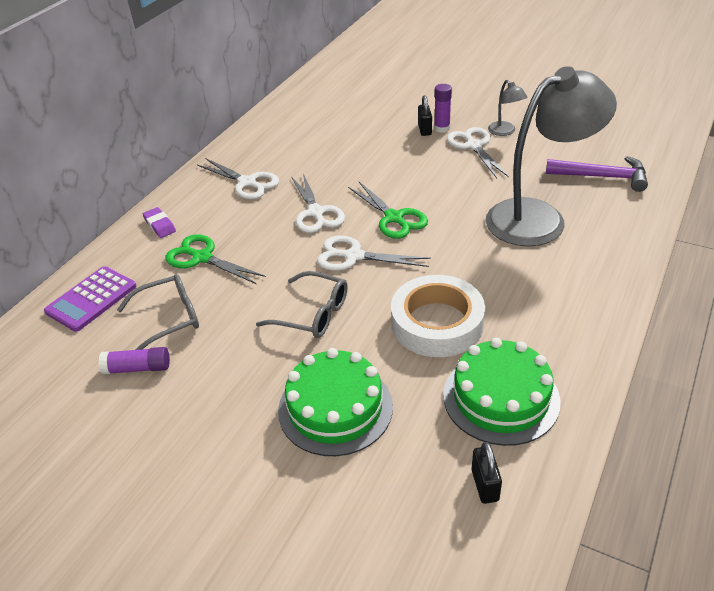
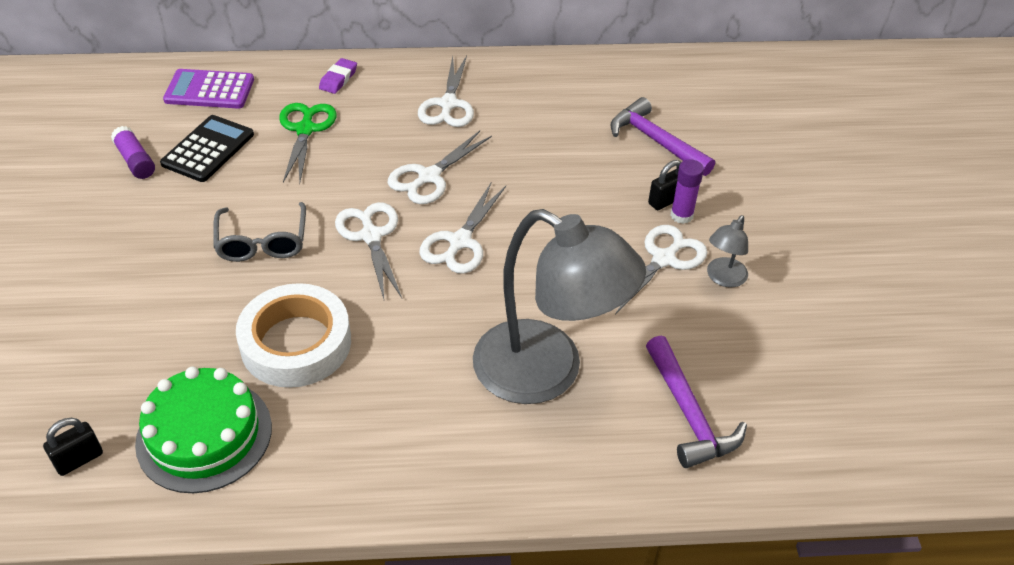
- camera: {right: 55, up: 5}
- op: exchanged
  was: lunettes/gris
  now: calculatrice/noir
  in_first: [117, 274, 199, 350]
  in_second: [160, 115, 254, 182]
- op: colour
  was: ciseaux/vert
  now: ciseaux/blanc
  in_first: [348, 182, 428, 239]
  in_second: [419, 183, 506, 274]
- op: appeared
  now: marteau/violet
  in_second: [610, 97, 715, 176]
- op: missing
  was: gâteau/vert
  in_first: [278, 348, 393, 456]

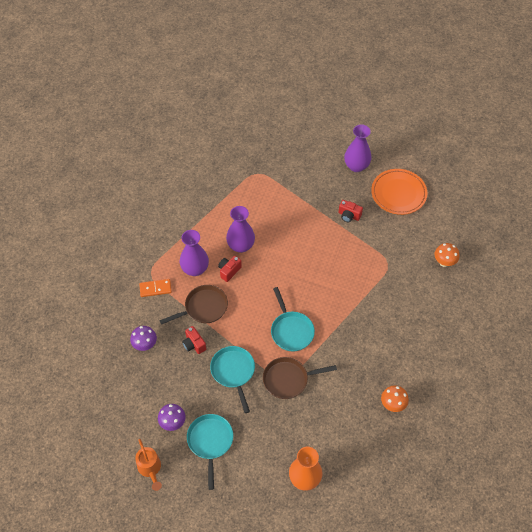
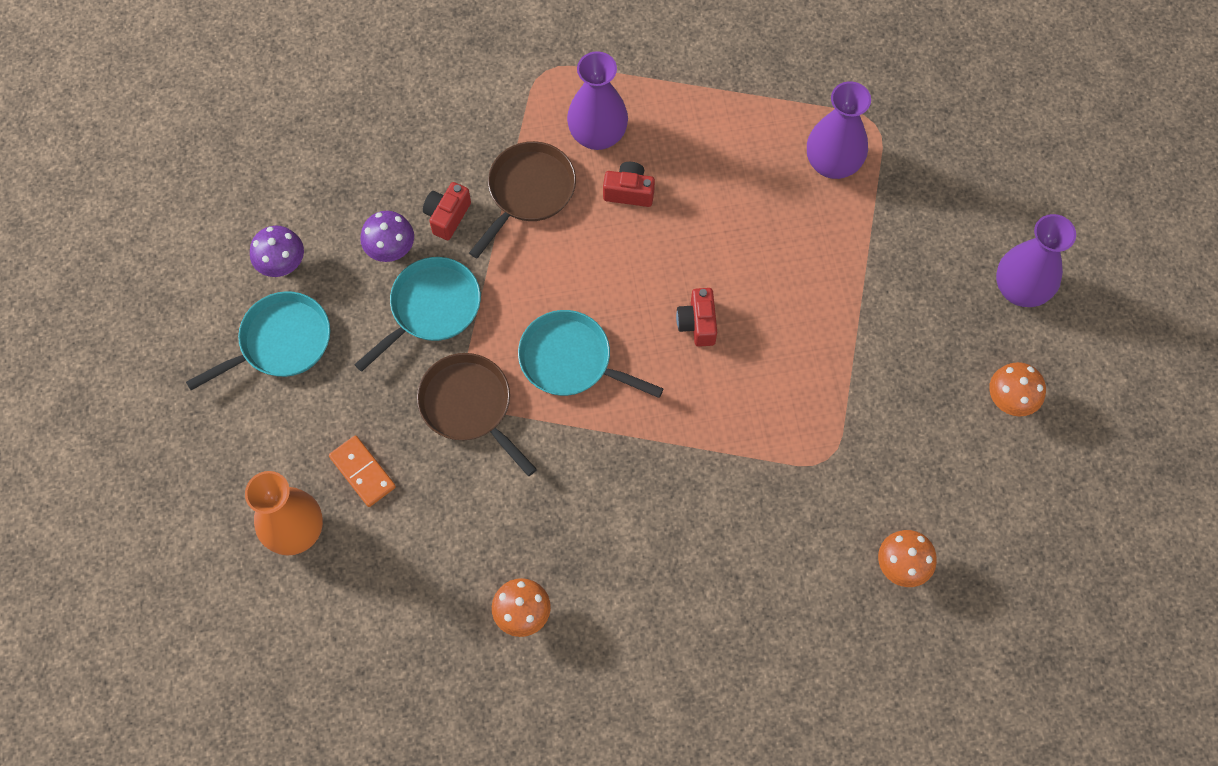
- camera: {right: 60, up: 10}
- op: relocated
  was: domino/orange
  in_first: [139, 279, 172, 297]
  in_second: [329, 435, 396, 507]
- op: relocated
  was: champignon/violet
  in_first: [130, 326, 157, 351]
  in_second: [360, 211, 414, 262]
- op: spun
  was: poêle/marron
  in_first: [159, 285, 228, 325]
  in_second: [469, 141, 576, 258]
  clockwise: -90
- op: spun
  was: poêle/turquoise
  in_first: [271, 287, 315, 351]
  in_second: [518, 310, 664, 398]
  clockwise: 75
- op: relocated
  was: appareil photo/rouge
  in_first: [339, 200, 363, 222]
  in_second: [676, 288, 717, 347]
- op: relocated
  was: vase/violet
  in_first: [226, 206, 255, 253]
  in_second: [807, 81, 871, 179]
- op: exchanged
  was: assiette/orange
  now: champignon/orange
  in_first: [371, 169, 427, 215]
  in_second: [989, 362, 1046, 416]
- op: missing
  was: arrosoir/orange
  in_first: [135, 439, 162, 491]

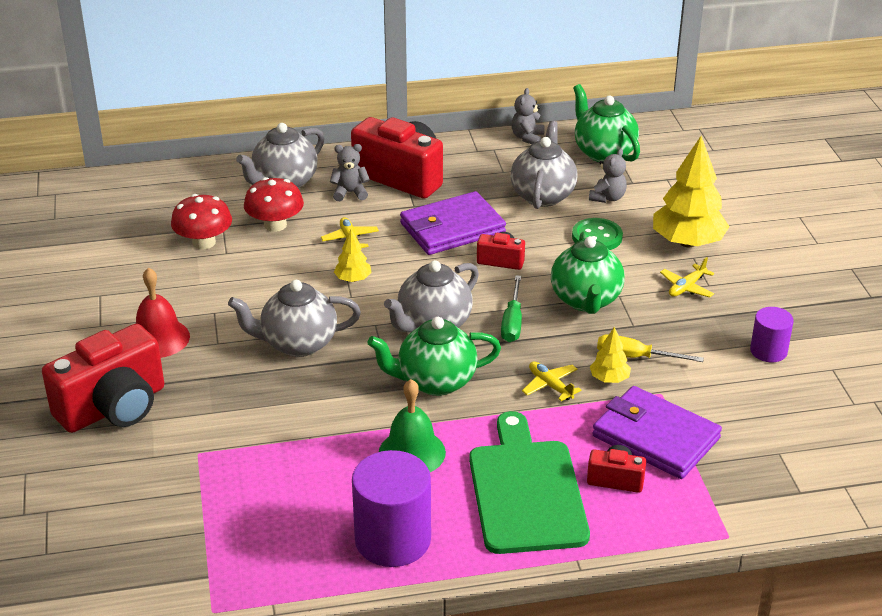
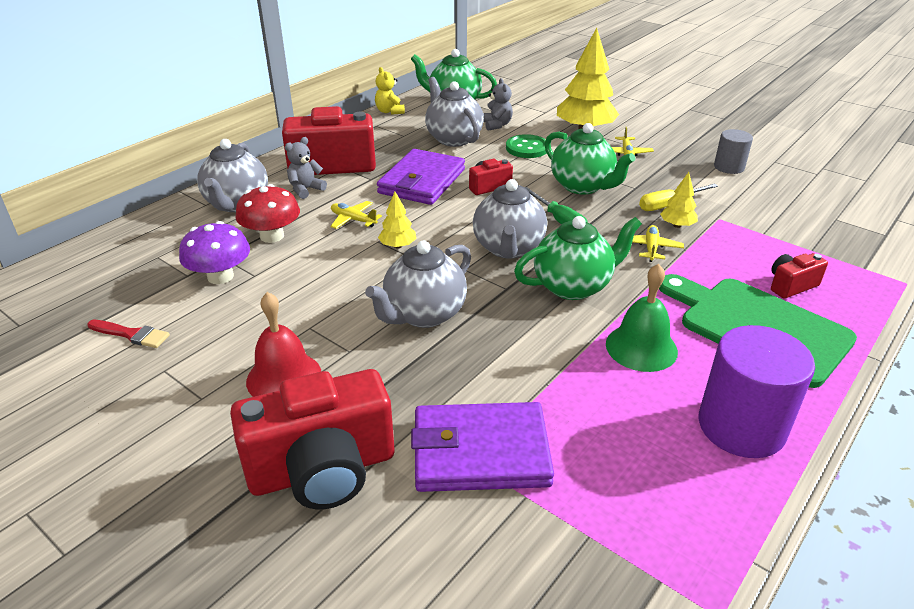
- camera: {right: -40, up: 0}
- op: appeared
  now: pinceau/rouge
  in_second: [87, 320, 170, 348]
- op: colour
  was: champignon/rouge
  now: champignon/violet
  in_first: [171, 194, 232, 249]
  in_second: [179, 221, 250, 284]
- op: spun
  was: appareil photo/rouge
  in_first: [42, 324, 164, 433]
  in_second: [230, 369, 394, 510]
  clockwise: 60
- op: colour
  was: ours en peluche/gris
  now: ours en peluche/jaune
  in_first: [511, 88, 545, 144]
  in_second: [375, 67, 405, 115]
- op: relocated
  was: portefeuille/violet
  in_first: [592, 386, 722, 479]
  in_second: [411, 402, 554, 492]
- op: spun
  was: théière/vert
  in_first: [367, 317, 501, 396]
  in_second: [514, 216, 642, 300]
  clockwise: -150
- op: spun
  was: avion/jaune
  in_first: [522, 362, 581, 401]
  in_second: [632, 225, 684, 262]
  clockwise: 90
- op: colour
  was: cylindre/violet
  now: cylindre/gris
  in_first: [750, 307, 794, 362]
  in_second: [714, 129, 753, 174]

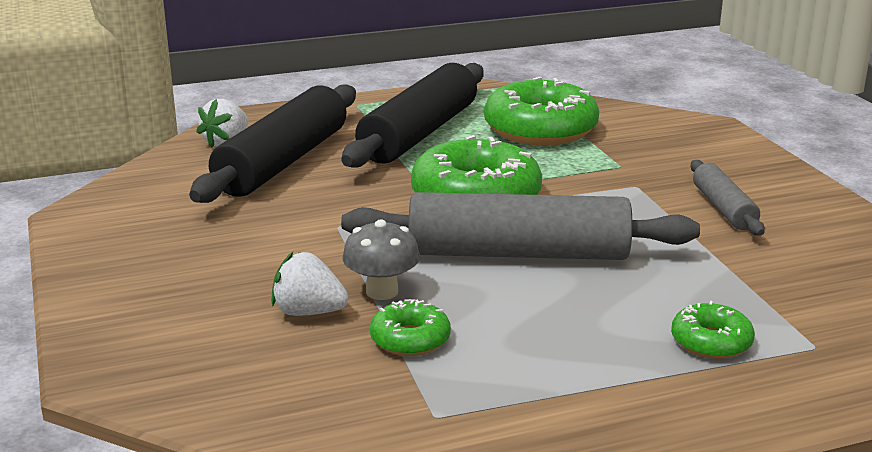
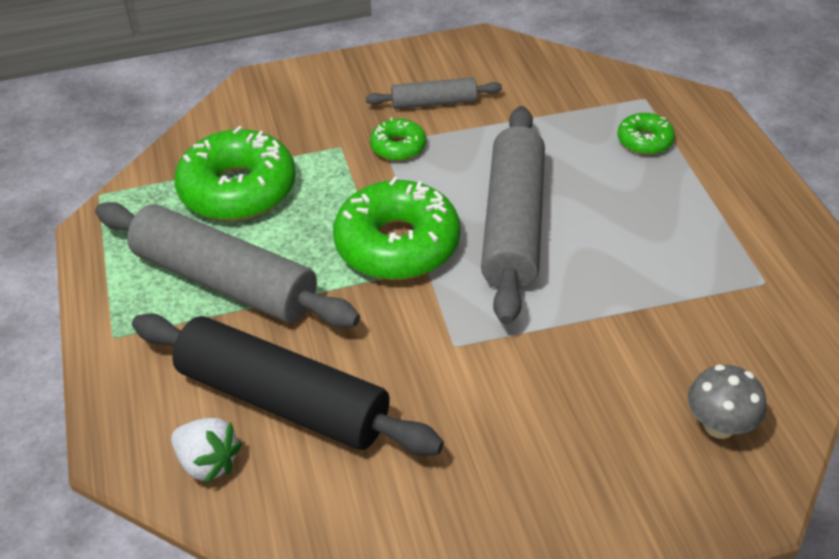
- camera: {right: -85, up: 20}
- op: colour
  was: rouleau à pâtisserie/noir
  now: rouleau à pâtisserie/gris
  in_first: [341, 63, 484, 168]
  in_second: [95, 202, 360, 328]
- op: relocated
  was: beignet/vert
  in_first: [370, 299, 451, 356]
  in_second: [370, 118, 426, 161]
- op: relocated
  was: champignon/gris
  in_first: [343, 219, 420, 300]
  in_second: [688, 365, 766, 439]
- op: missing
  was: fraise/blanc
  in_first: [271, 252, 349, 316]

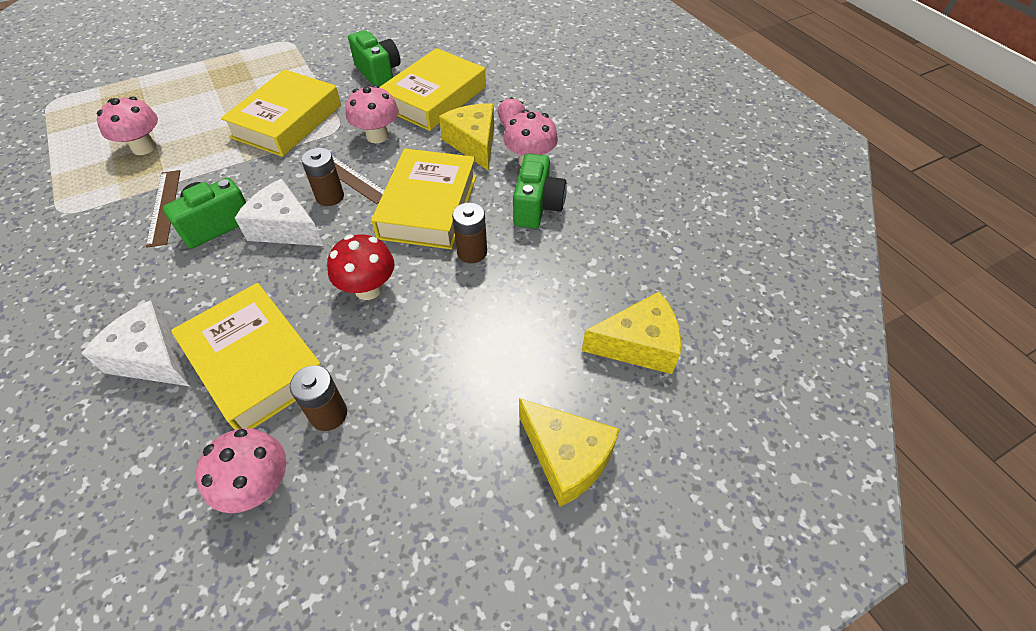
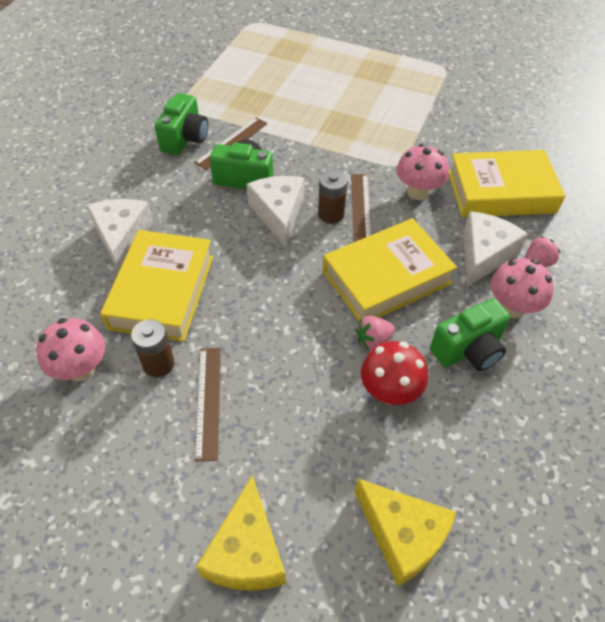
- camera: {right: 50, up: 0}
- op: relocated
  was: appareil photo/vert
  in_first: [348, 30, 400, 87]
  in_second: [154, 93, 208, 155]
- op: appeared
  now: règle/marron
  in_second: [195, 348, 221, 462]
- op: exchanged
  was: pile/marron
  now: fraise/rose
  in_first: [452, 203, 487, 263]
  in_second: [355, 316, 395, 350]
- op: relocated
  was: champignon/rouge
  in_first: [327, 234, 394, 300]
  in_second: [361, 341, 428, 405]
- op: colour
  was: fromage/jaune
  now: fromage/blanc
  in_first: [439, 103, 494, 171]
  in_second: [463, 211, 528, 287]
- op: missing
  was: champignon/rose
  in_first: [97, 97, 158, 155]
- op: missing
  was: livre/jaune
  in_first: [221, 69, 341, 157]

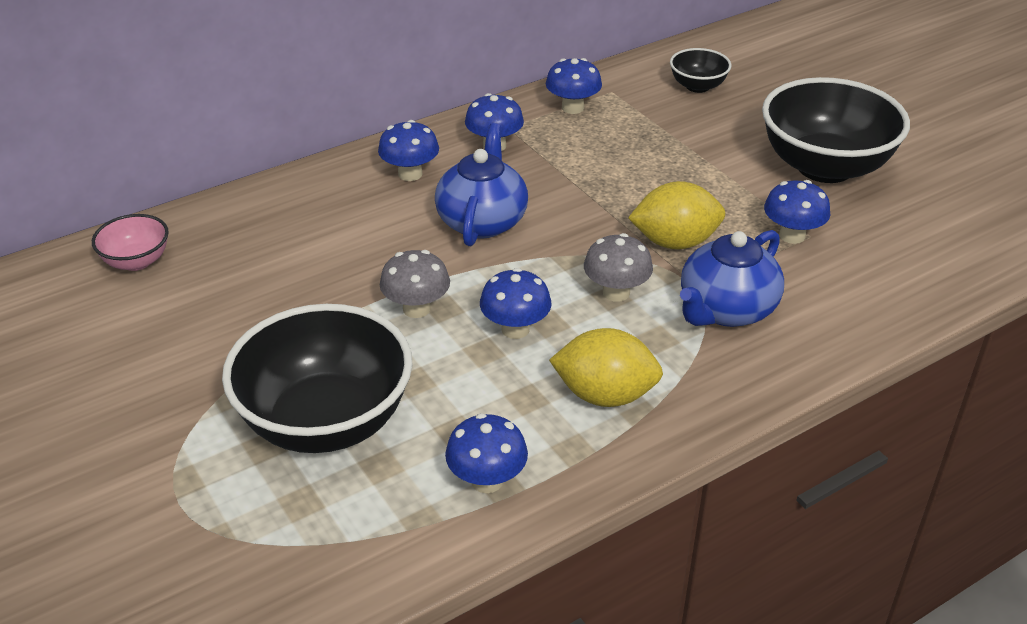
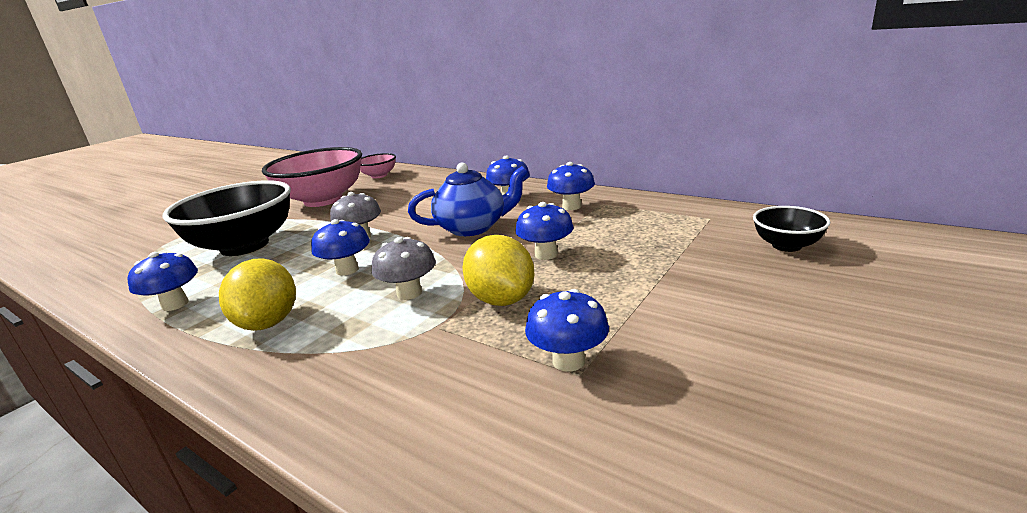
- camera: {right: 70, up: -15}
- op: appeared
  now: bol/rose
  in_second: [262, 147, 362, 207]
- op: relocated
  was: champignon/bleu
  in_first: [546, 58, 602, 114]
  in_second: [515, 202, 574, 260]
- op: missing
  was: théière/bleu
  in_first: [680, 230, 784, 327]
- op: missing
  was: bol/noir
  in_first: [762, 77, 910, 183]

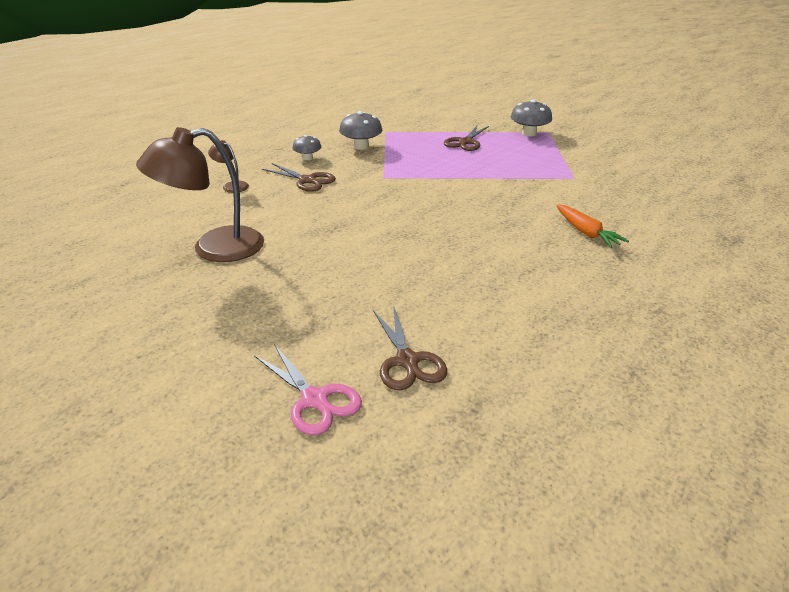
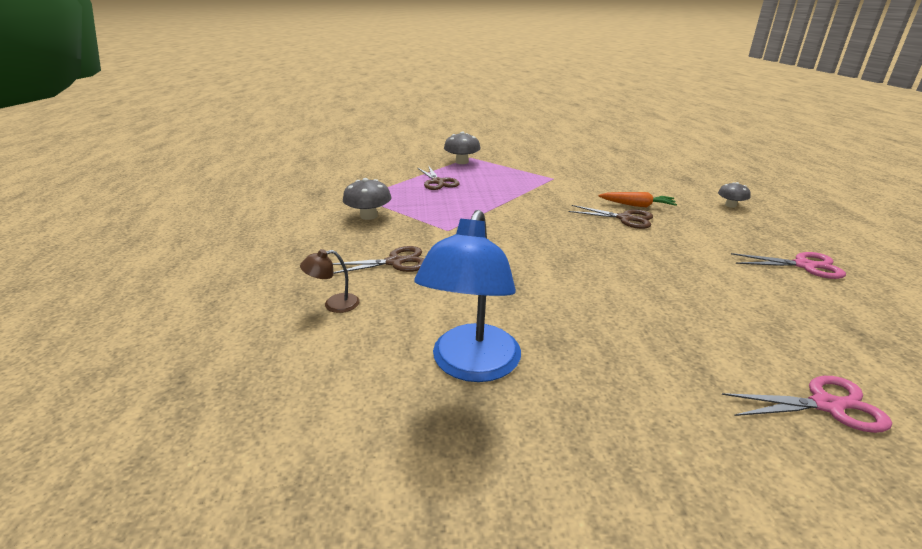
- camera: {right: -50, up: -5}
- op: colour
  was: lampe/marron
  now: lampe/bleu
  in_first: [136, 127, 264, 262]
  in_second: [414, 210, 521, 382]
- op: relocated
  was: ciseaux/marron
  in_first: [373, 307, 447, 390]
  in_second: [568, 205, 653, 229]
- op: relocated
  was: champignon/gris
  in_first: [292, 135, 321, 160]
  in_second: [718, 182, 751, 208]
- op: appeared
  now: ciseaux/rose
  in_second: [731, 252, 846, 279]

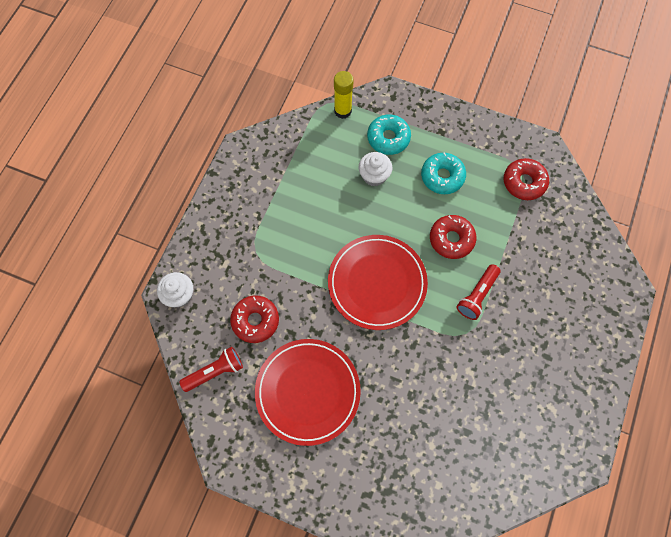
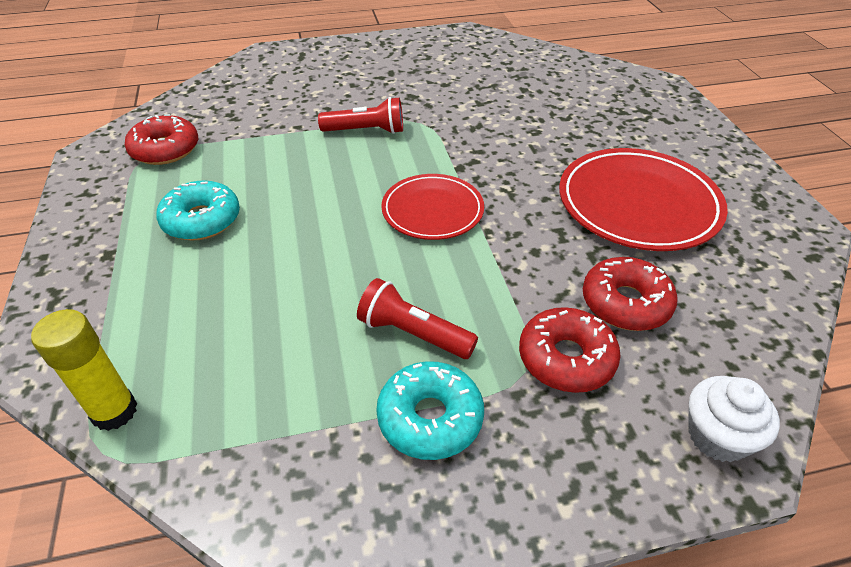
- camera: {right: -125, up: -25}
- op: relocated
  was: lampe de poche/rouge
  in_first: [179, 346, 243, 392]
  in_second: [357, 278, 478, 359]
- op: relocated
  was: beignet/turquoise
  in_first: [367, 114, 411, 155]
  in_second: [376, 361, 484, 460]
- op: size
  was: assiette/rouge
  in_first: [328, 235, 428, 330]
  in_second: [381, 174, 484, 240]
  ratio: 0.63
- op: relocated
  was: beignet/rouge
  in_first: [430, 215, 476, 259]
  in_second: [519, 307, 621, 393]
- op: missing
  was: muffin/blanc
  in_first: [359, 152, 392, 186]

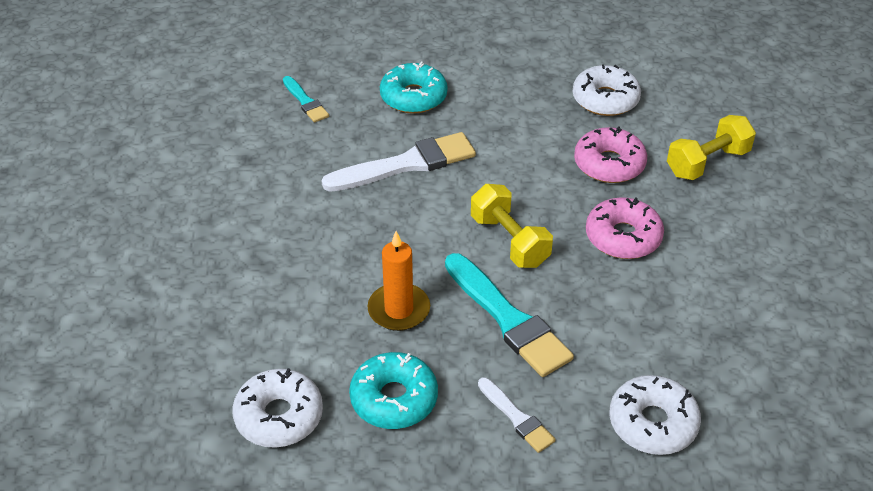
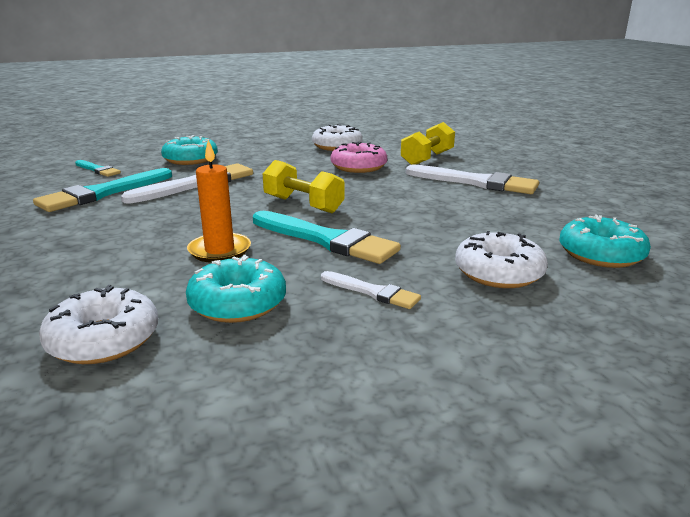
- camera: {right: -20, up: -20}
- op: appeared
  now: pinceau/turquoise
  in_second: [33, 168, 172, 212]
- op: appeared
  now: pinceau/blanc
  in_second: [406, 164, 539, 194]
- op: appeared
  now: beignet/turquoise
  in_second: [559, 214, 651, 268]
- op: missing
  was: beignet/rose
  in_first: [586, 197, 664, 259]

